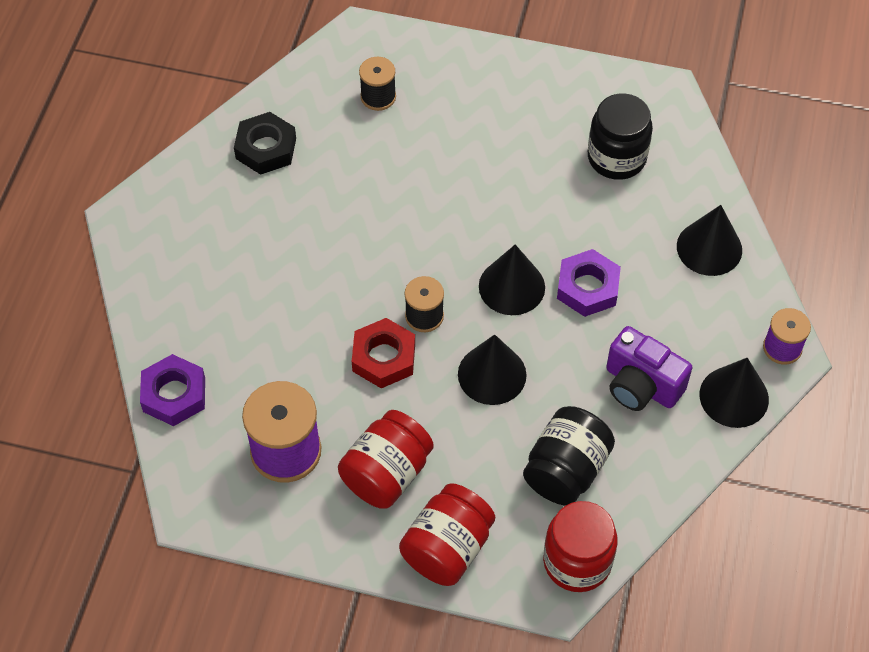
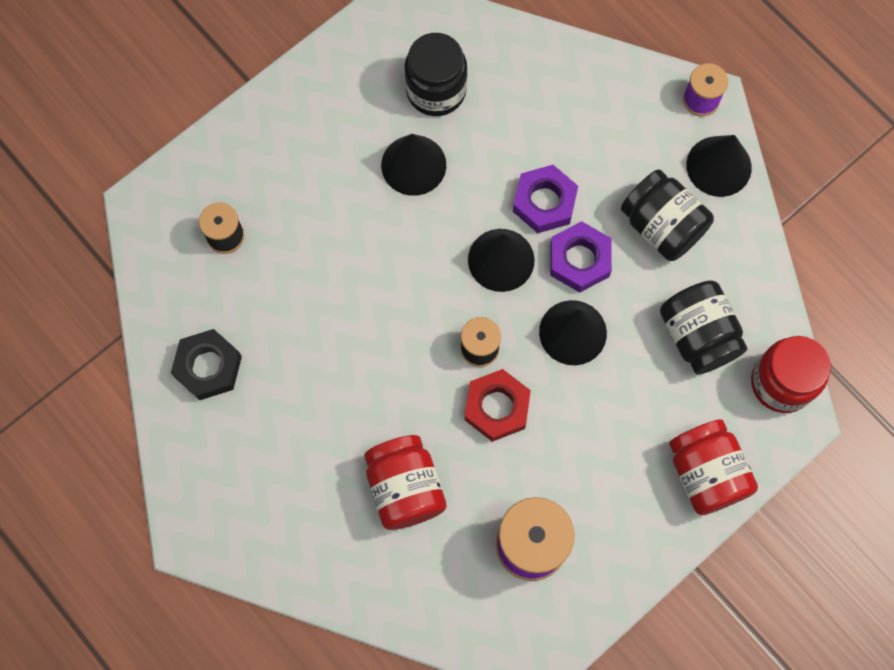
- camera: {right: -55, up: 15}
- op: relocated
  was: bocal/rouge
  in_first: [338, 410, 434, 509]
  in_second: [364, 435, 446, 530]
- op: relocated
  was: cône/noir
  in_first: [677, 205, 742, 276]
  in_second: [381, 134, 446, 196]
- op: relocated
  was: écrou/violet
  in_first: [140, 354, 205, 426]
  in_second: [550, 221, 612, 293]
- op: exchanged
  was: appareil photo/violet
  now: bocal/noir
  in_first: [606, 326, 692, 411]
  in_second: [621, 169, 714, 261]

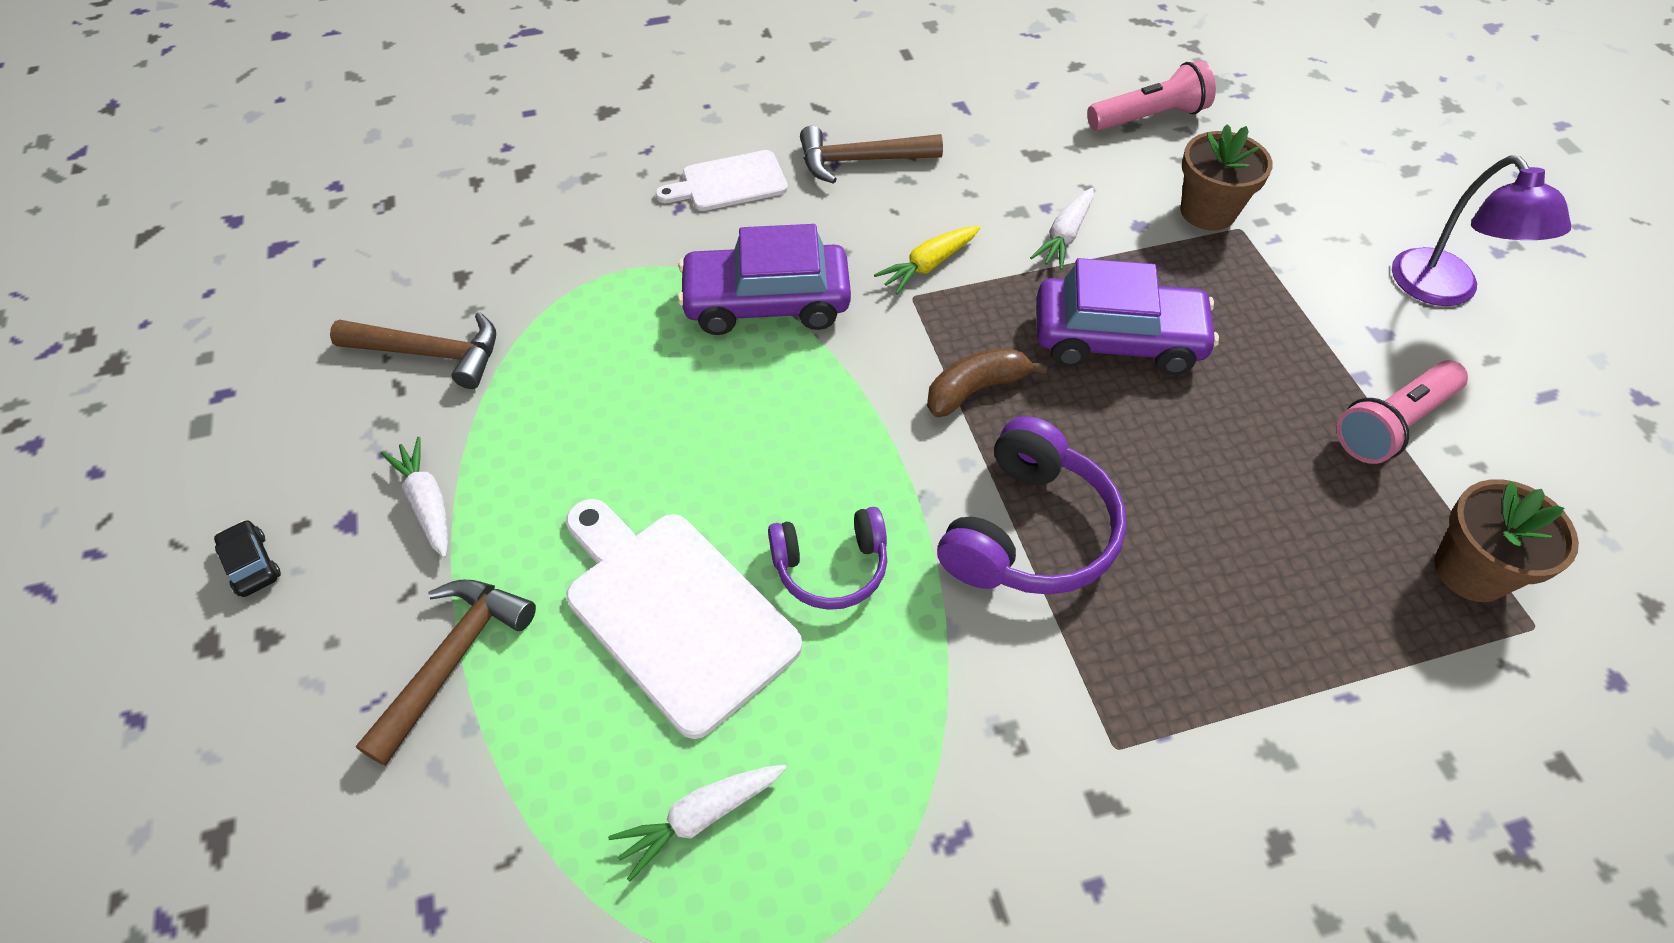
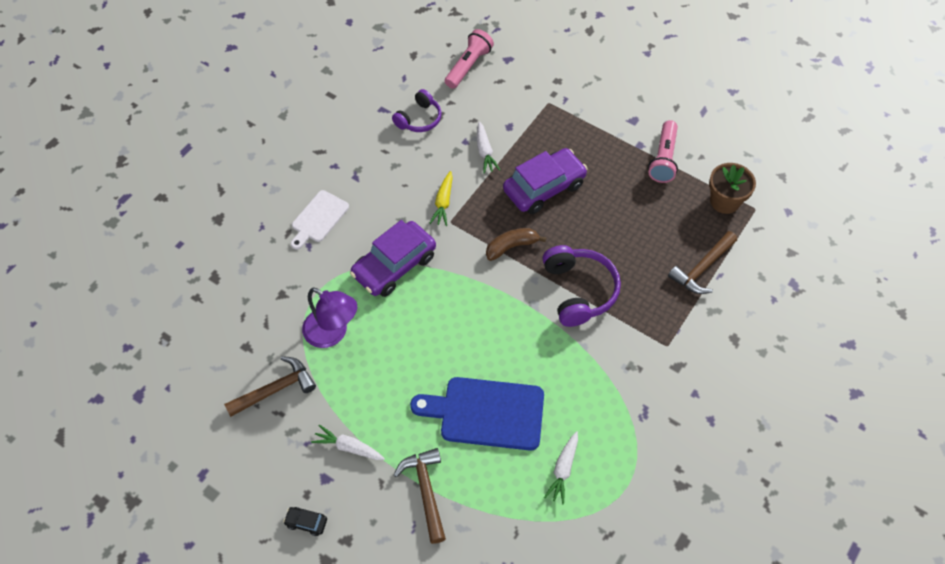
- camera: {right: -40, up: 5}
- op: relocated
  was: lampe/violet
  in_first: [1392, 155, 1571, 306]
  in_second: [302, 287, 357, 348]
- op: relocated
  was: casque audio/violet
  in_first: [768, 507, 887, 610]
  in_second: [392, 89, 441, 132]
- op: colour
  was: planche à découper/blanc
  now: planche à découper/bleu
  in_first: [566, 499, 802, 739]
  in_second: [410, 377, 544, 451]
- op: spun
  was: banane/marron
  in_first: [927, 348, 1048, 417]
  in_second: [486, 228, 546, 261]
  clockwise: 45
- op: relocated
  was: marteau/marron
  in_first: [800, 126, 943, 184]
  in_second: [668, 231, 737, 294]
- op: missing
  was: pot de fleurs/marron
  in_first: [1180, 124, 1273, 230]

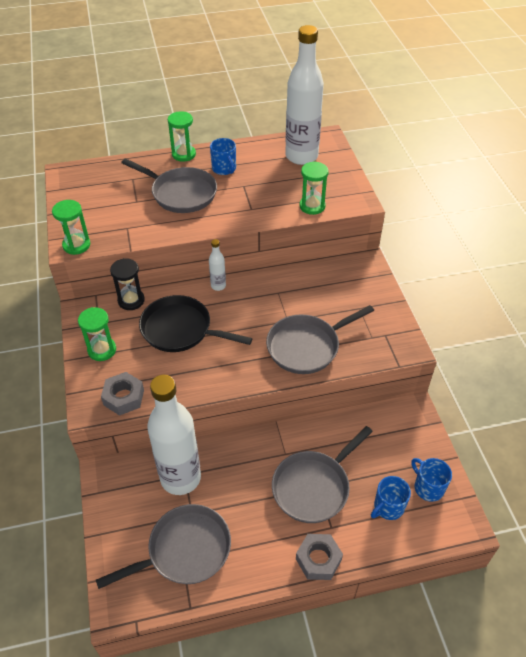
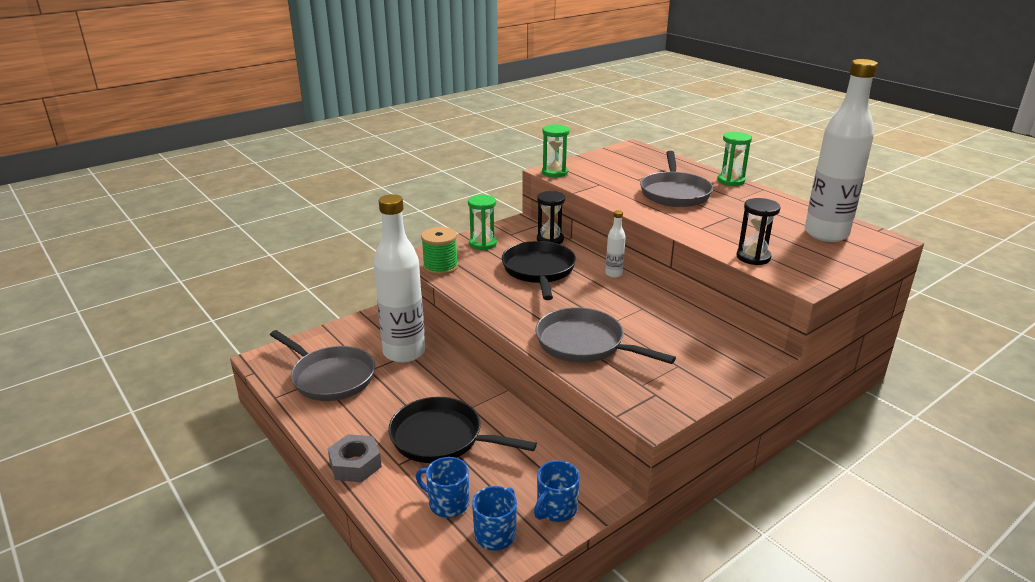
- camera: {right: 65, up: -20}
- op: colour
  was: poêle/gris
  now: poêle/noir
  in_first: [272, 426, 373, 523]
  in_second: [388, 397, 537, 463]
- op: exchanged
  was: écrou/gris
  now: bobine/vert
  in_first: [101, 372, 144, 416]
  in_second: [421, 227, 458, 275]
- op: relocated
  was: tasse/bleu
  in_first: [210, 138, 236, 175]
  in_second: [534, 460, 580, 522]
- op: colour
  was: sablier/vert
  now: sablier/noir
  in_first: [300, 161, 329, 215]
  in_second: [736, 198, 781, 265]

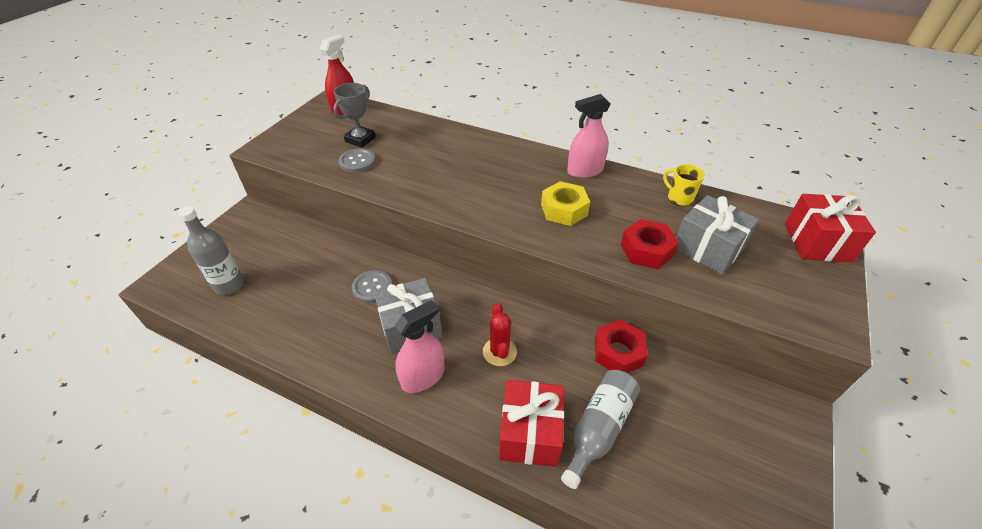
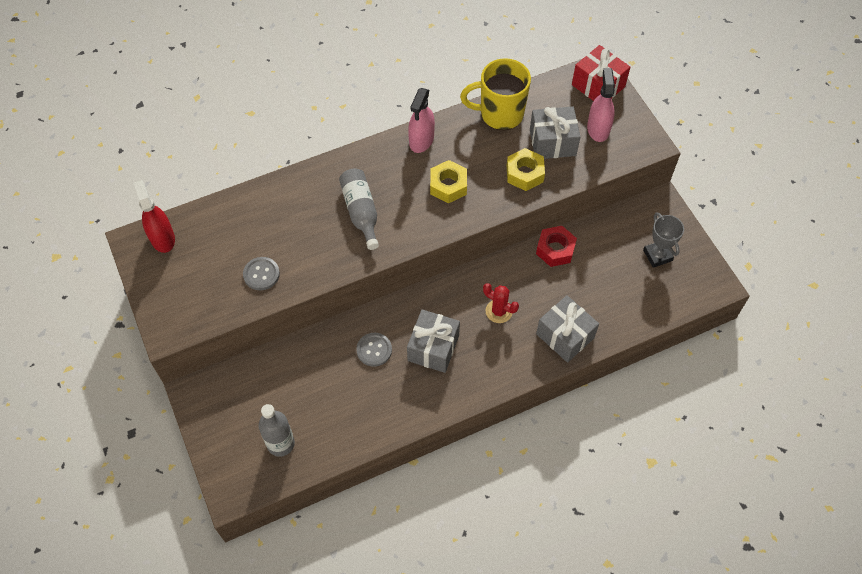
- camera: {right: -50, up: 15}
- op: relocated
  was: bouteille/gris
  in_first: [561, 370, 640, 489]
  in_second: [339, 169, 379, 250]
- op: size
  was: tasse/jaune
  in_first: [663, 164, 705, 206]
  in_second: [460, 58, 531, 130]
  ratio: 2.04
- op: colour
  was: écrou/rouge
  now: écrou/jaune
  in_first: [621, 219, 679, 269]
  in_second: [507, 148, 545, 191]
- op: colour
  was: cadeau/rouge
  now: cadeau/gris
  in_first: [499, 380, 564, 467]
  in_second: [536, 295, 599, 363]
- op: relocated
  was: vaporisateur/rose
  in_first: [395, 300, 445, 393]
  in_second: [587, 68, 615, 142]
- op: relocated
  was: trophée/gris
  in_first: [333, 83, 376, 148]
  in_second: [643, 212, 684, 268]

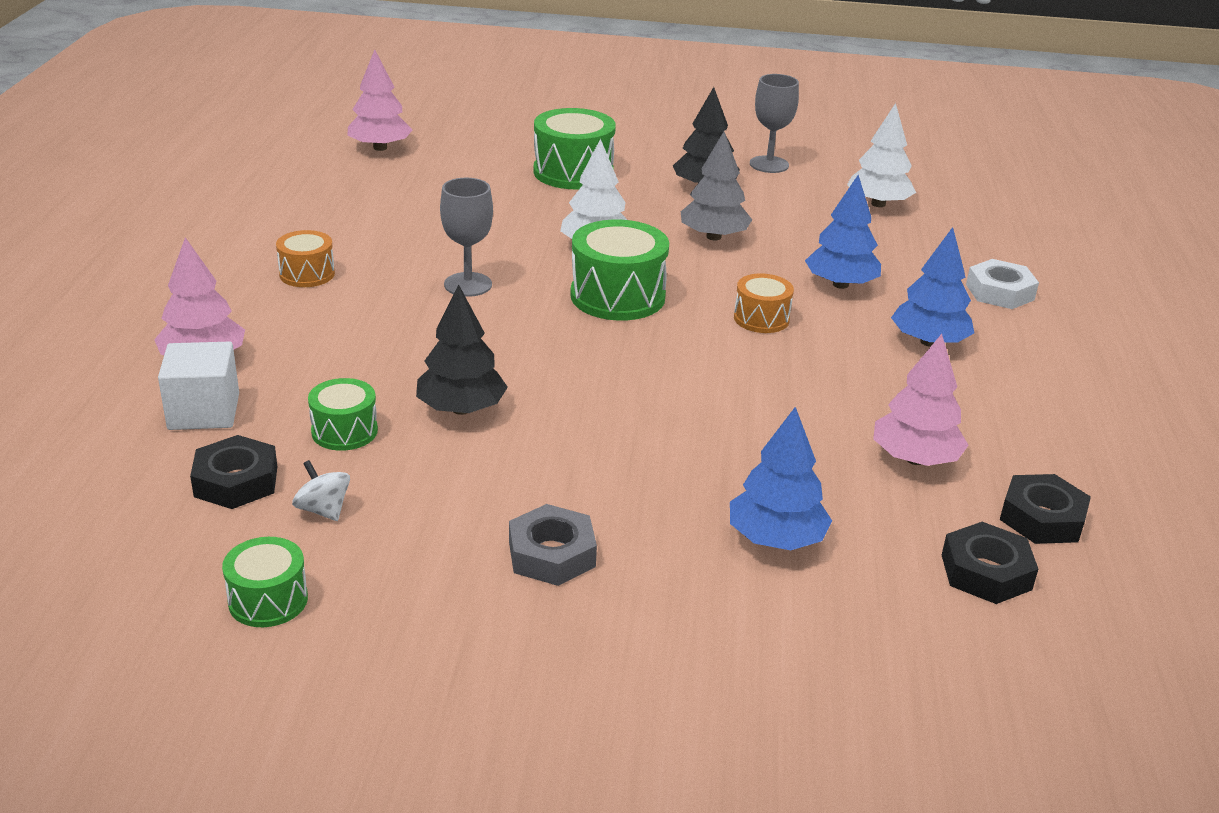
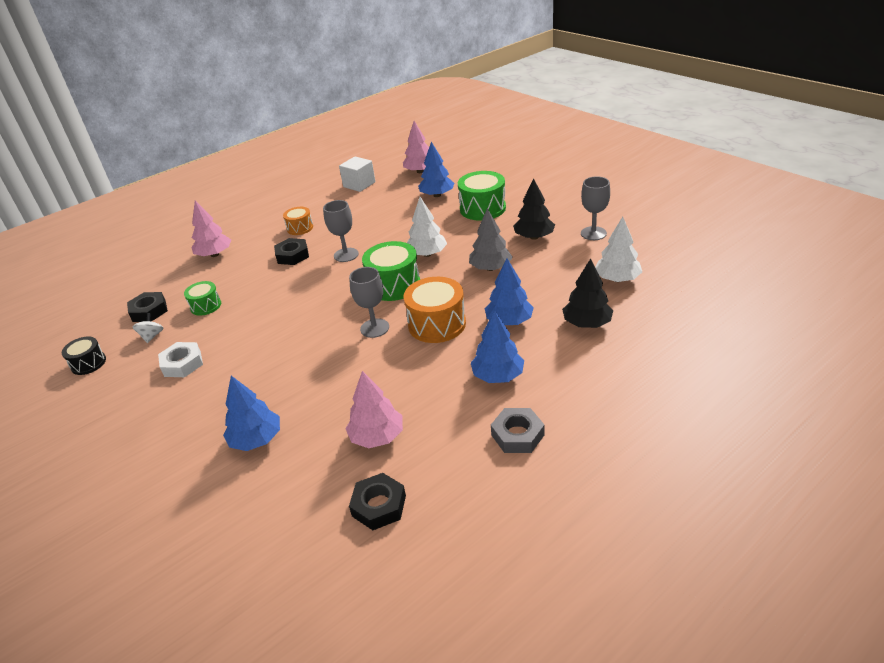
- camera: {right: 50, up: 5}
- op: colour
  was: tambour/vert
  now: tambour/noir
  in_first: [222, 537, 308, 627]
  in_second: [62, 336, 106, 375]
- op: relocated
  was: écrou/blanc
  in_first: [966, 259, 1039, 309]
  in_second: [158, 342, 203, 377]
- op: relocated
  was: écrou/noir
  in_first: [942, 522, 1038, 604]
  in_second: [274, 238, 309, 265]
- op: relocated
  was: cube/blanc
  in_first: [158, 342, 239, 430]
  in_second: [339, 157, 375, 192]
- op: appeared
  now: verre à pied/gris
  in_second: [349, 267, 389, 338]
- op: size
  was: tambour/orange
  in_first: [734, 274, 794, 333]
  in_second: [403, 277, 466, 343]
  ratio: 1.74
- op: appeared
  now: arbre/bleu
  in_second: [418, 142, 454, 197]
- op: relocated
  was: écrou/gris
  in_first: [509, 504, 597, 586]
  in_second: [491, 408, 544, 453]
- op: relocated
  was: arbre/noir
  in_first: [416, 284, 508, 415]
  in_second: [562, 258, 613, 328]

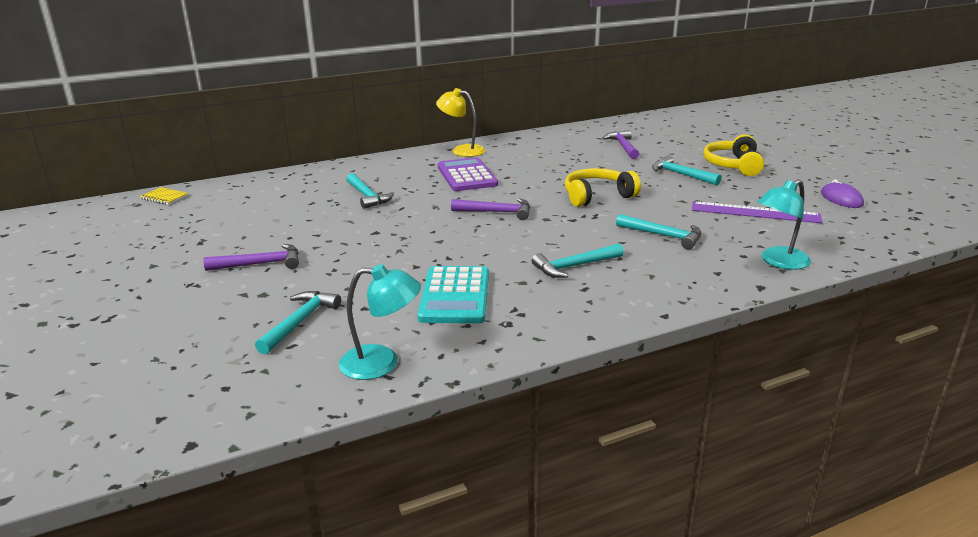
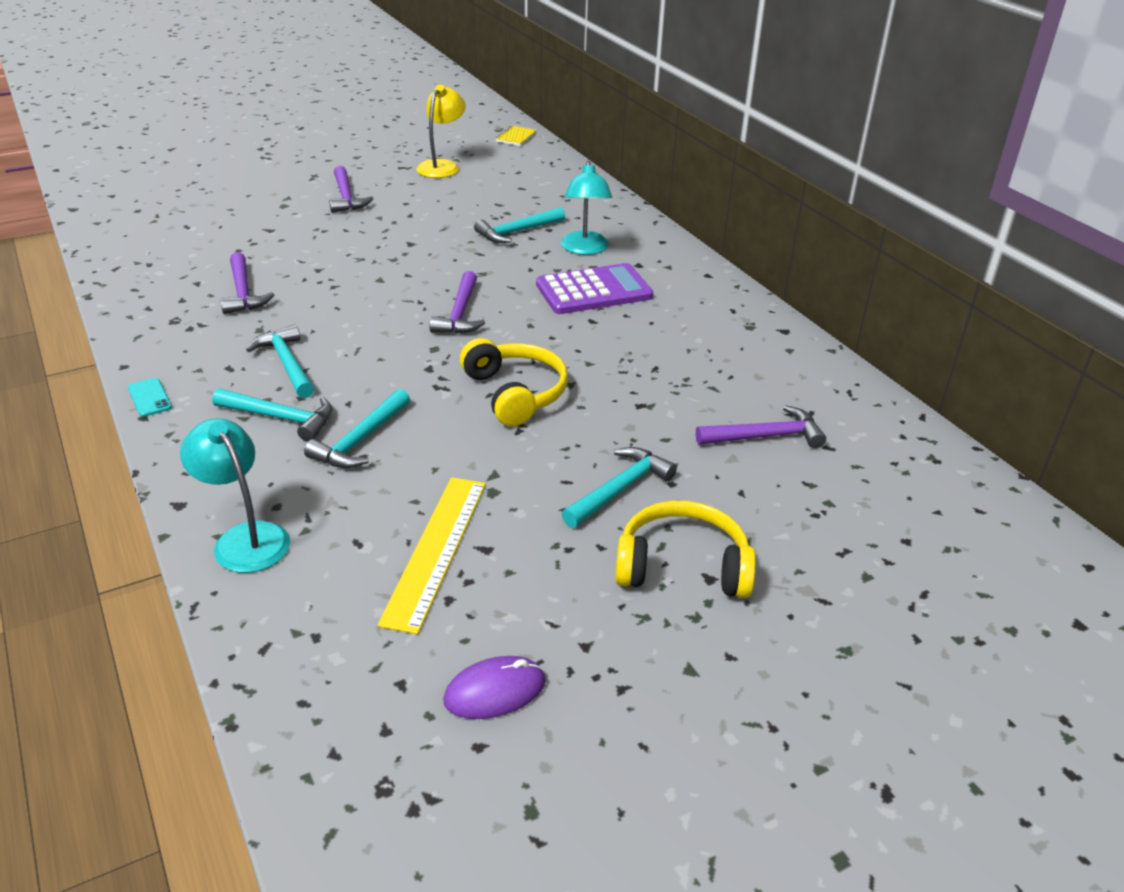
- camera: {right: 85, up: 10}
- op: appeared
  now: téléphone/turquoise
  in_second: [128, 378, 172, 417]
- op: relocated
  was: marteau/turquoise
  in_first: [255, 291, 341, 354]
  in_second: [212, 388, 333, 442]
- op: exchanged
  was: calculatrice/turquoise
  now: marteau/violet
  in_first: [417, 266, 489, 323]
  in_second: [220, 252, 274, 314]
- op: colour
  was: règle/violet
  now: règle/jaune
  in_first: [692, 201, 823, 223]
  in_second: [378, 477, 486, 634]
- op: relocated
  was: lampe/jaune
  in_first: [436, 88, 486, 157]
  in_second: [416, 85, 466, 178]
- op: relocated
  was: lampe/turquoise
  in_first: [339, 264, 421, 380]
  in_second: [561, 161, 612, 255]

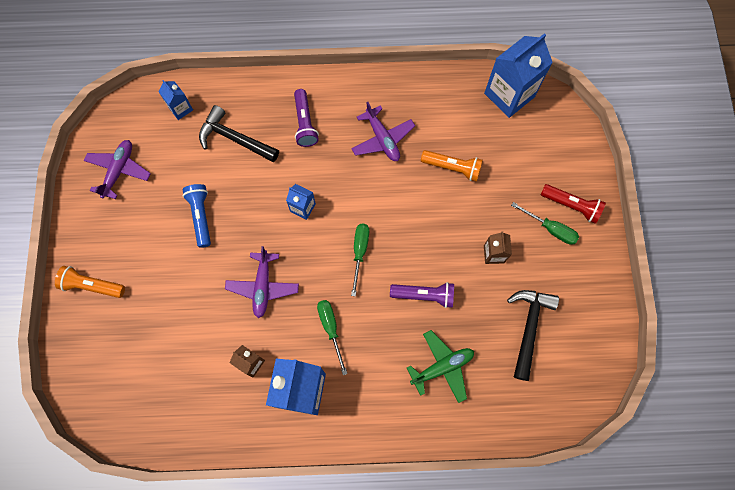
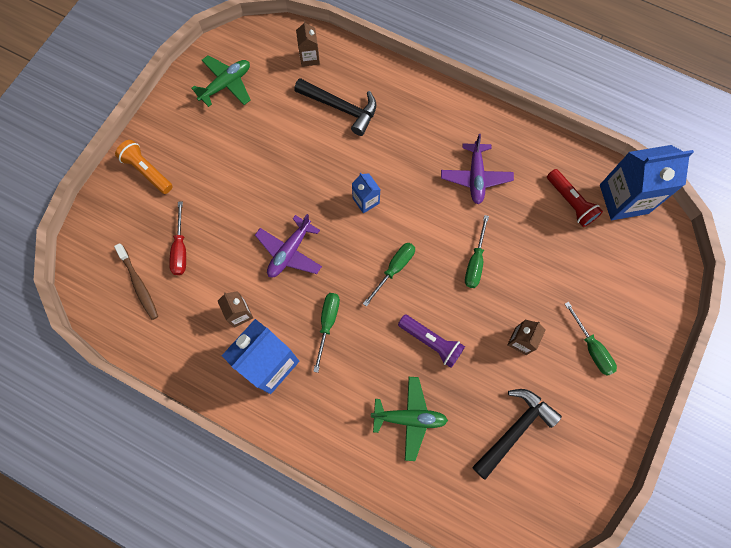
- camera: {right: 30, up: 0}
- op: appeared
  now: brosse à dents/marron
  in_second: [114, 243, 158, 320]
- op: appeared
  now: tournevis/rouge
  in_second: [169, 201, 186, 275]
- op: colour
  was: avion/violet
  now: avion/vert
  in_first: [83, 140, 151, 199]
  in_second: [191, 55, 251, 107]
- op: spun
  was: marteau/noir
  in_first: [199, 105, 279, 163]
  in_second: [294, 78, 376, 136]
  clockwise: 150
- op: colour
  was: brique de lait/bleu
  now: brique de lait/marron
  in_first: [158, 80, 193, 120]
  in_second: [296, 20, 320, 67]
- op: appeared
  now: tournevis/vert
  in_second: [465, 215, 489, 288]
- op: relocated
  was: lampe de poche/rouge
  in_first: [541, 184, 606, 224]
  in_second: [547, 169, 603, 227]
- op: missing
  was: lampe de poche/bleu
  in_first: [183, 184, 211, 248]
- op: missing
  was: lampe de poche/violet
  in_first: [294, 89, 319, 147]
- op: missing
  was: lampe de poche/orange
  in_first: [421, 150, 483, 182]

